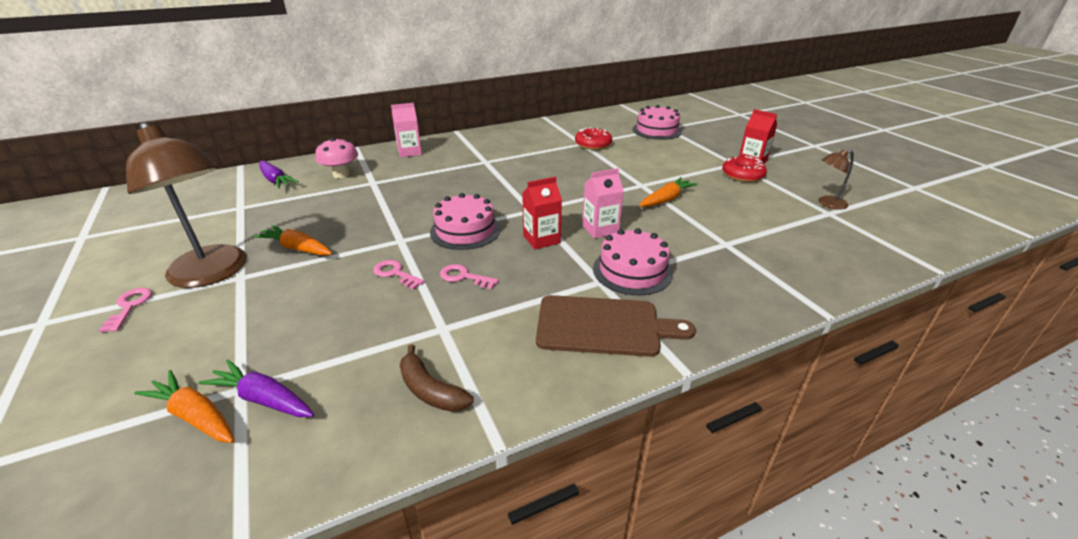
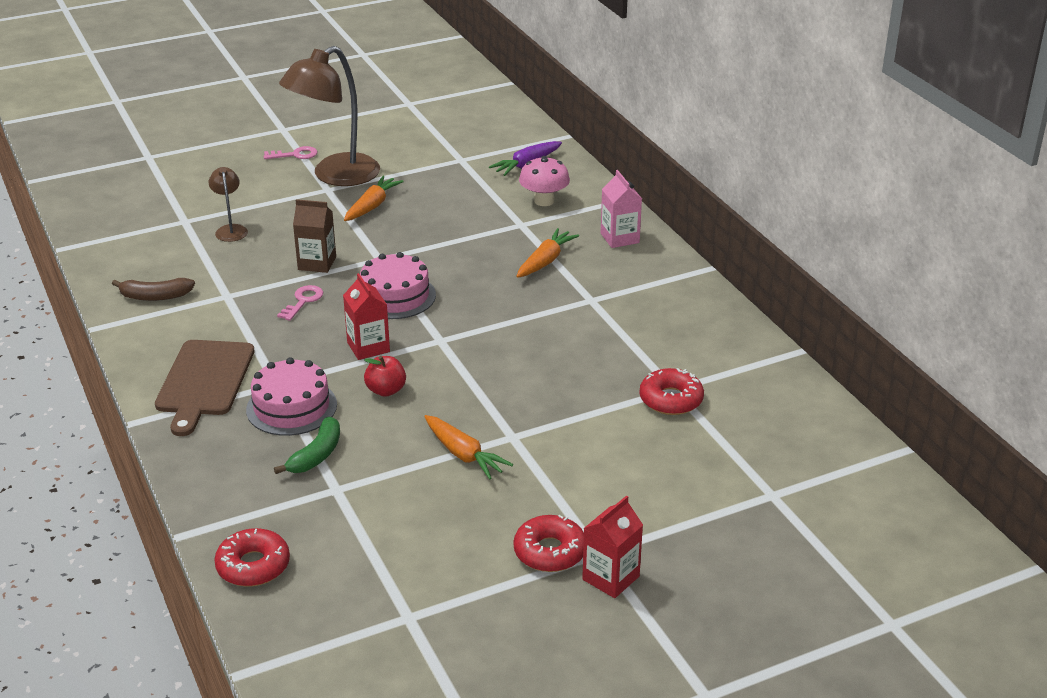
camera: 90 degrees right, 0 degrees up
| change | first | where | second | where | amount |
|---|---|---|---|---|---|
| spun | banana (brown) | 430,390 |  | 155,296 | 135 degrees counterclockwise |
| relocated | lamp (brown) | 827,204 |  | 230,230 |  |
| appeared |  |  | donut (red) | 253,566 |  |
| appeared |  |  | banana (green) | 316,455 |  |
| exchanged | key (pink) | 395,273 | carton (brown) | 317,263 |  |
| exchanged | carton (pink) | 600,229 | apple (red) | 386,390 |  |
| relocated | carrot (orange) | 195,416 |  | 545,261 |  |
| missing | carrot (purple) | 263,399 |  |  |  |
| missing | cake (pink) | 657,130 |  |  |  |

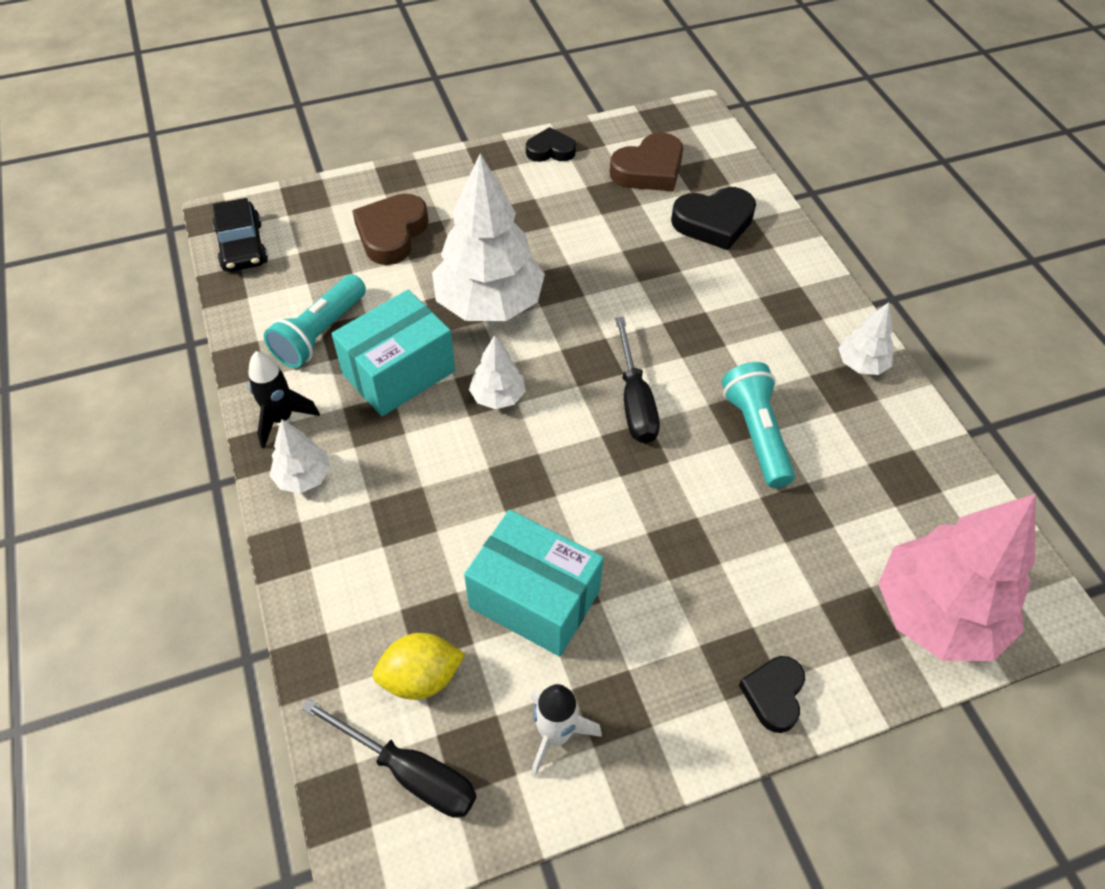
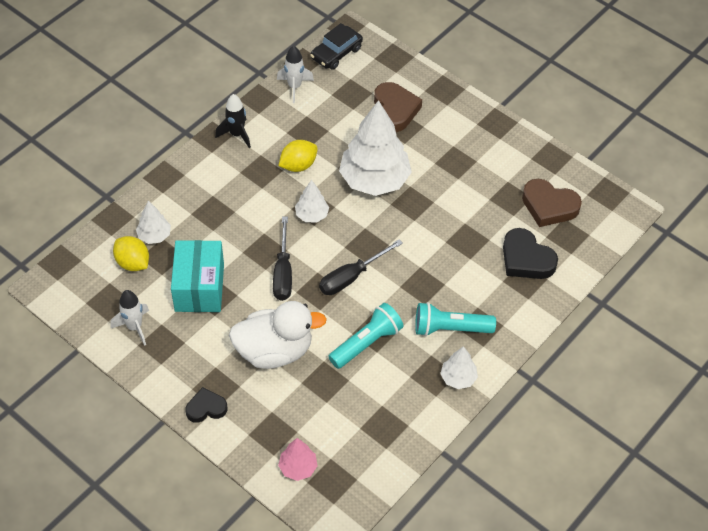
camera: 60 degrees right, 0 degrees up
| change | first | where | second | where | amount |
|---|---|---|---|---|---|
| relocated | tree (white) | 303,477 |  | 154,236 |  |
| appeared |  |  | duck (white) | 274,351 |  |
| relocated | screwdriver (black) | 409,772 |  | 283,272 |  |
| appeared |  |  | rocket (white) | 294,87 |  |
| size | tree (pink) | 936,614 |  | 298,468 | x0.47 |
| exchanged | box (turquoise) | 399,373 | lemon (yellow) | 298,165 |  |
| spun | heart (brown) | 391,233 |  | 395,110 | 90 degrees clockwise |
| relocated | flashlight (turquoise) | 320,333 |  | 450,329 |  |
| missing | heart (black) | 550,150 |  |  |  |

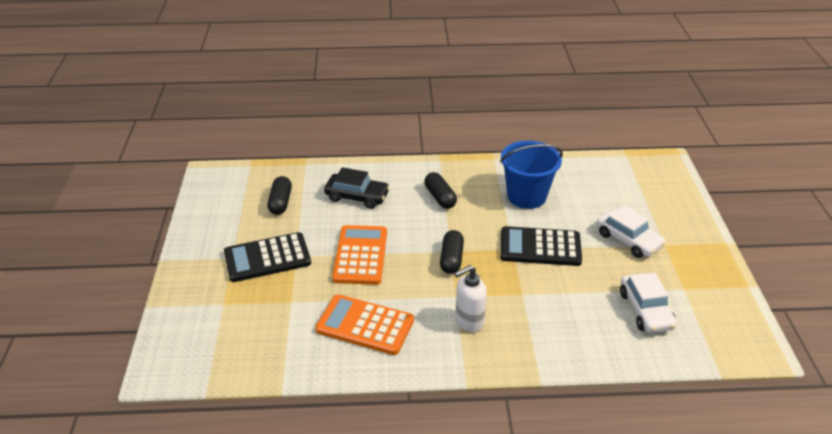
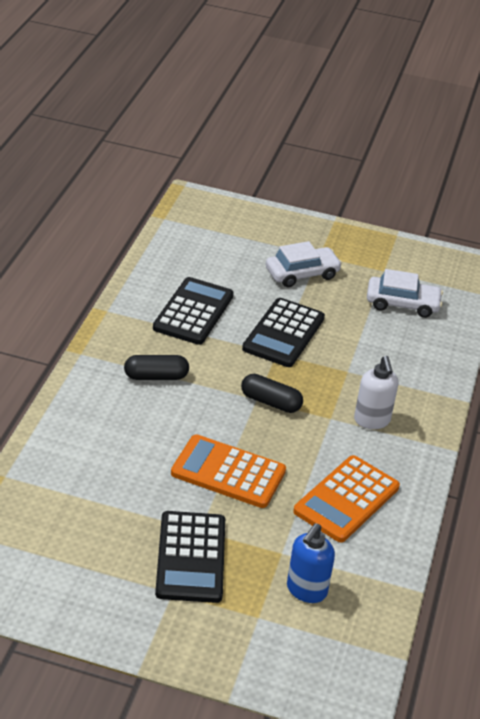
camera: 75 degrees left, 0 degrees up
| change | first | where | second | where | amount |
|---|---|---|---|---|---|
| exchanged | bucket (blue) | 526,196 | calculator (black) | 193,312 |  |
| appeared |  |  | soap dispenser (blue) | 306,590 |  |
| missing | capsule (black) | 280,202 |  |  |  |
| missing | car (black) | 357,196 |  |  |  |

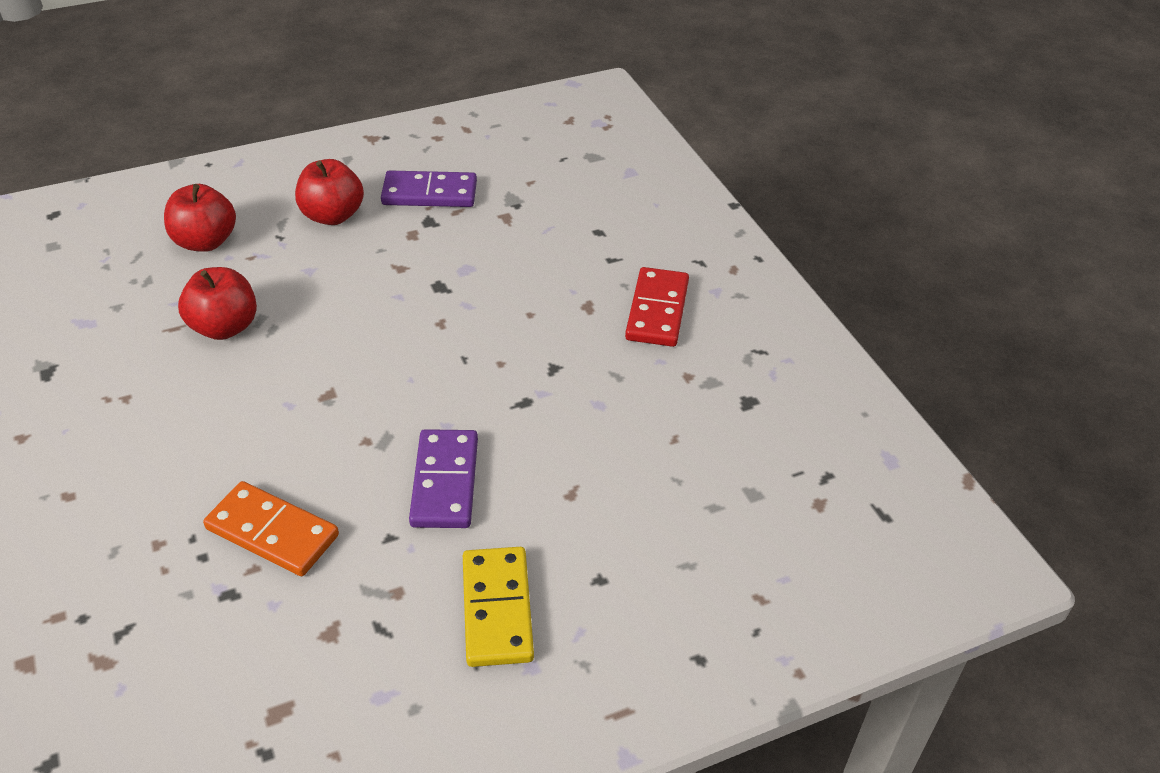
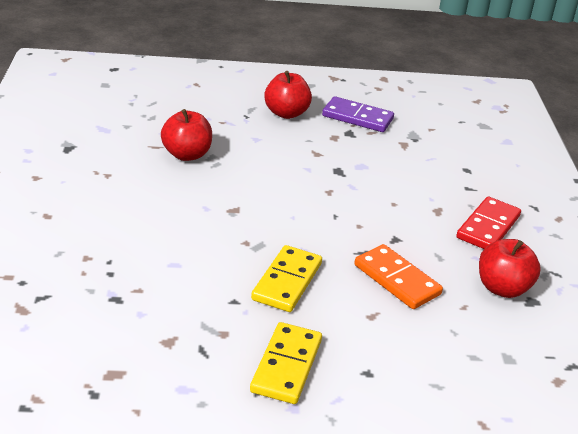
camera: 20 degrees right, 10 degrees down
| change | first | where | second | where | amount |
|---|---|---|---|---|---|
| colour | domino (purple) | 444,482 | domino (yellow) | 287,281 |  |
| relocated | domino (orange) | 272,532 |  | 396,280 |  |
| relocated | apple (red) | 205,242 |  | 502,288 |  |

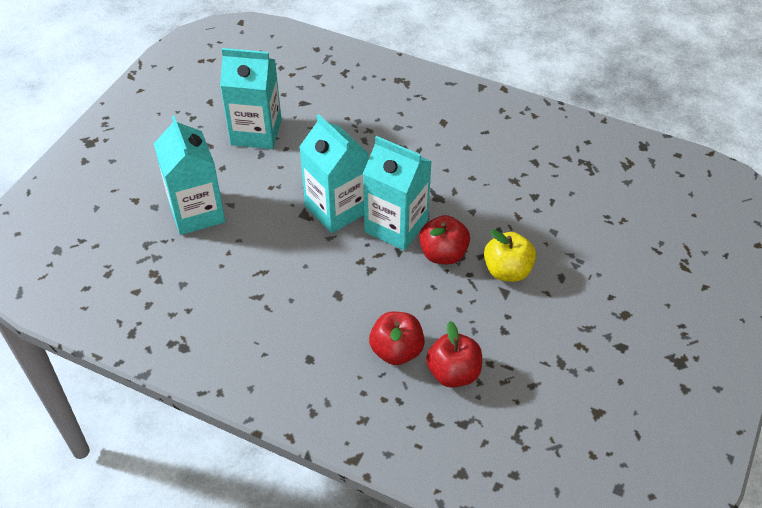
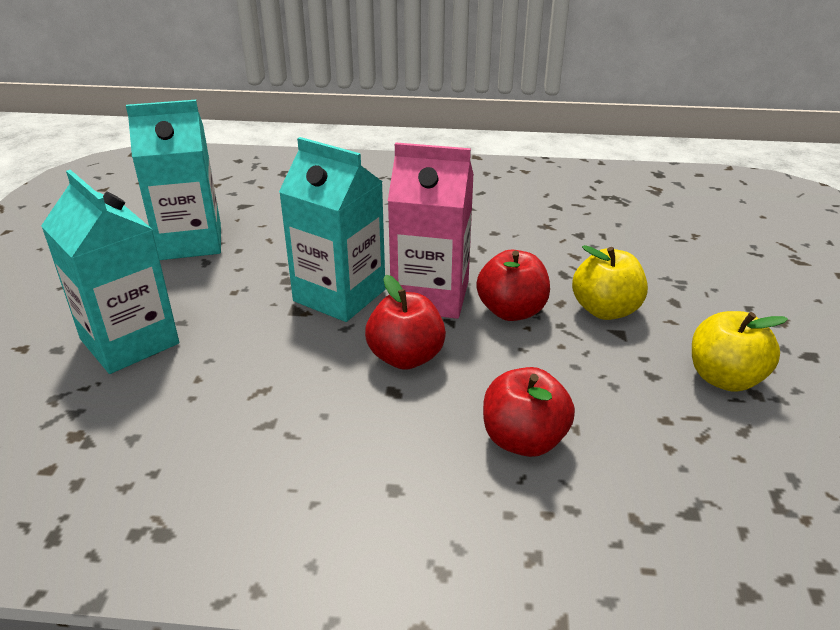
camera: 20 degrees left, 15 degrees down
| change | first | where | second | where | amount |
|---|---|---|---|---|---|
| relocated | apple (red) | 453,373 |  | 406,357 |  |
| colour | carton (turquoise) | 396,226 | carton (pink) | 430,296 |  |
| appeared |  |  | apple (yellow) | 724,378 |  |

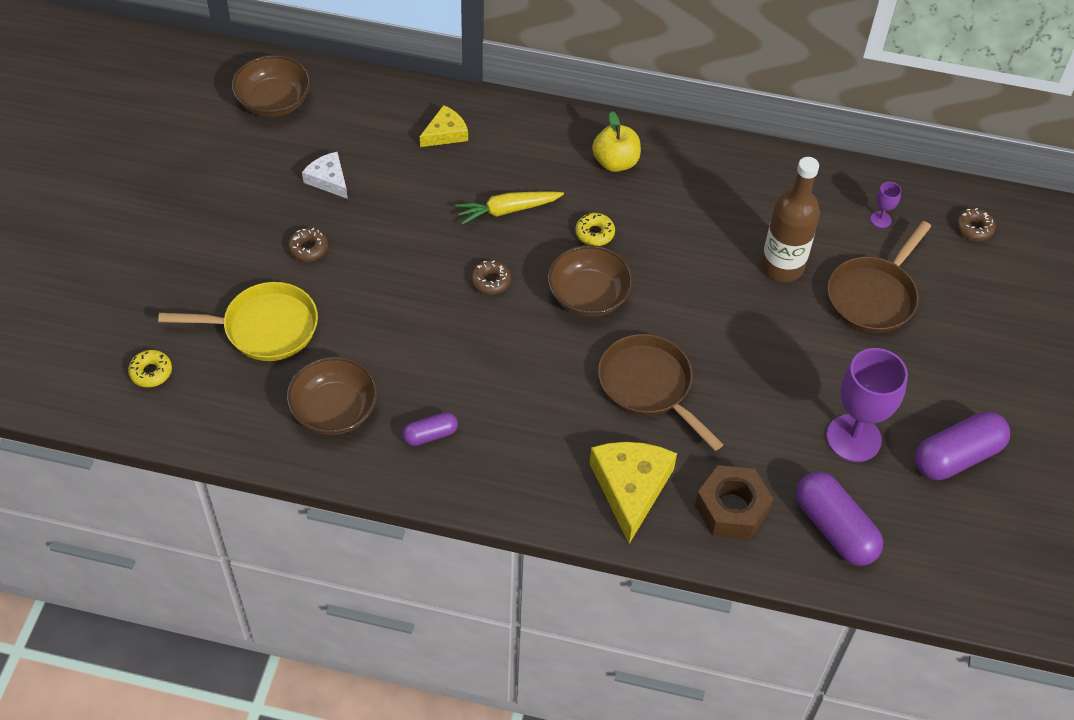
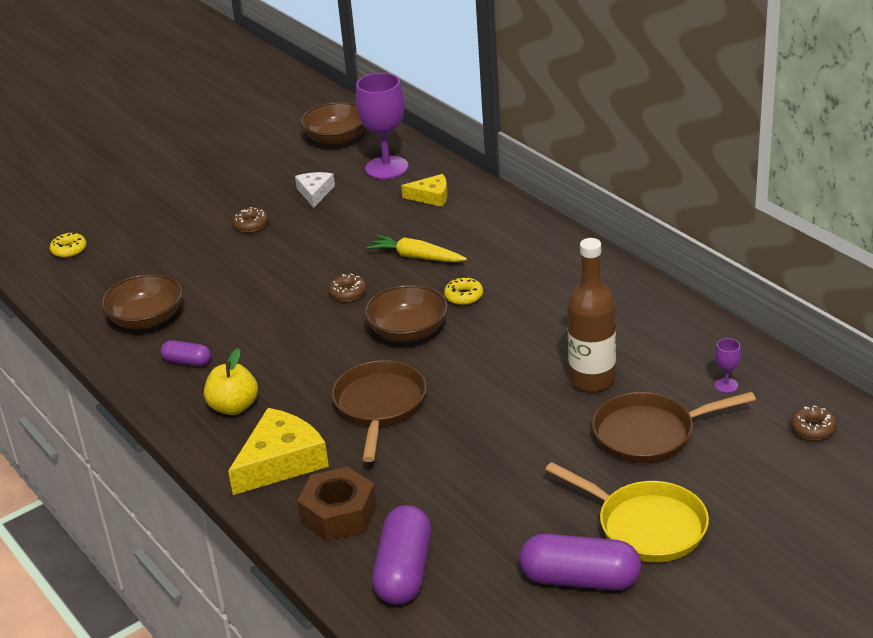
camera: 45 degrees right, 20 degrees down
| change | first | where | second | where | amount |
|---|---|---|---|---|---|
| relocated | apple (yellow) | 615,162 |  | 234,407 |  |
| relocated | goblet (purple) | 853,438 |  | 386,168 |  |
| relocated | pan (yellow) | 264,328 |  | 646,526 |  |

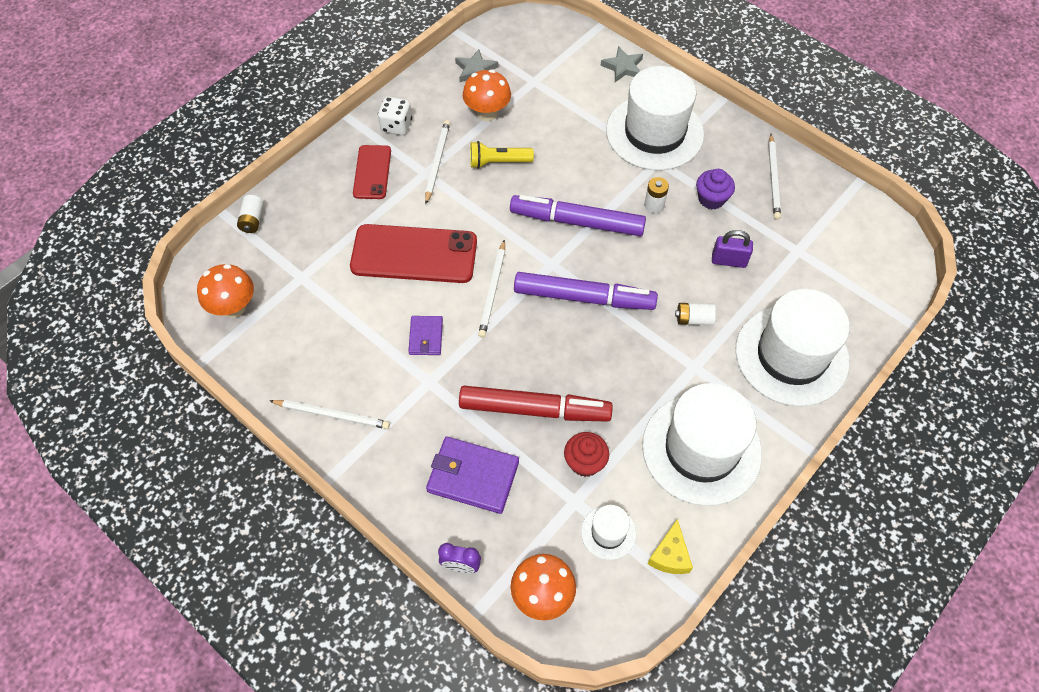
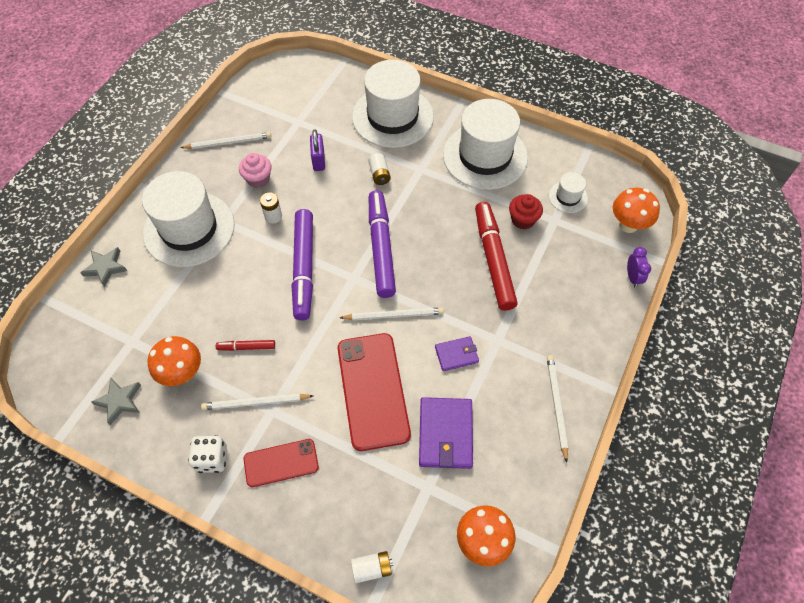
camera: 105 degrees left, 0 degrees up
| change | first | where | second | where | amount |
|---|---|---|---|---|---|
| exchanged | flashlight (yellow) | 498,162 | marker (red) | 246,347 |  |
| colour | cupcake (purple) | 711,199 | cupcake (pink) | 258,179 |  |
| relocated | wallet (purple) | 473,476 |  | 445,434 |  |
| missing | cheese (yellow) | 670,555 |  |  |  |

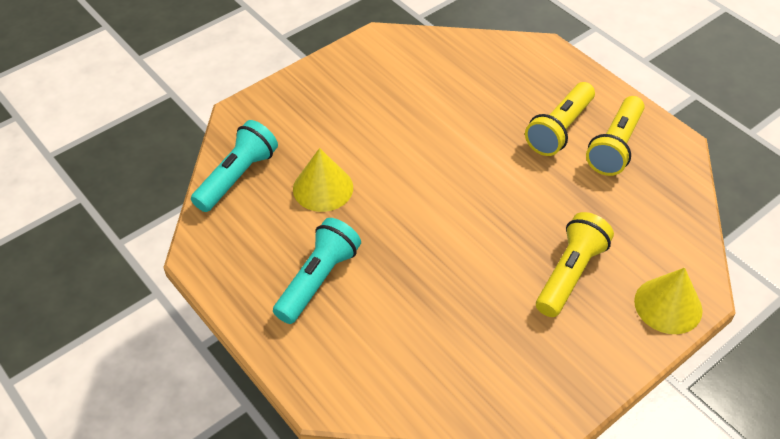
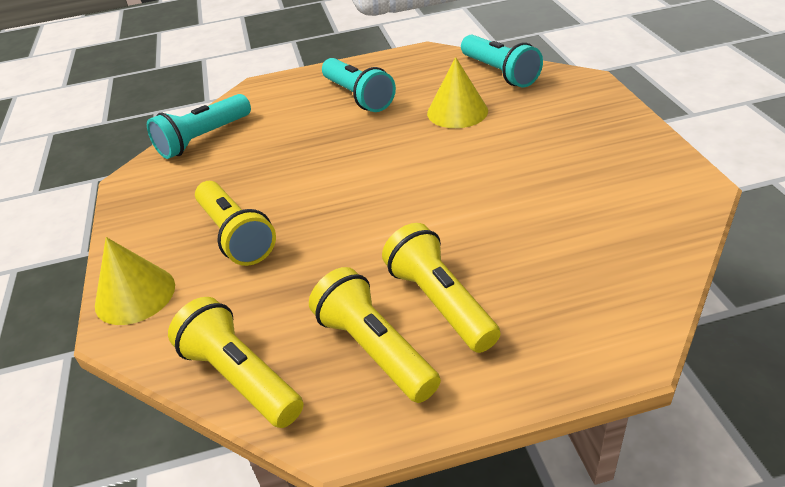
camera: 120 degrees right, 10 degrees down
| change | first | where | second | where | amount |
|---|---|---|---|---|---|
| appeared |  |  | flashlight (turquoise) | 203,139 |  |
| appeared |  |  | flashlight (yellow) | 240,377 |  |

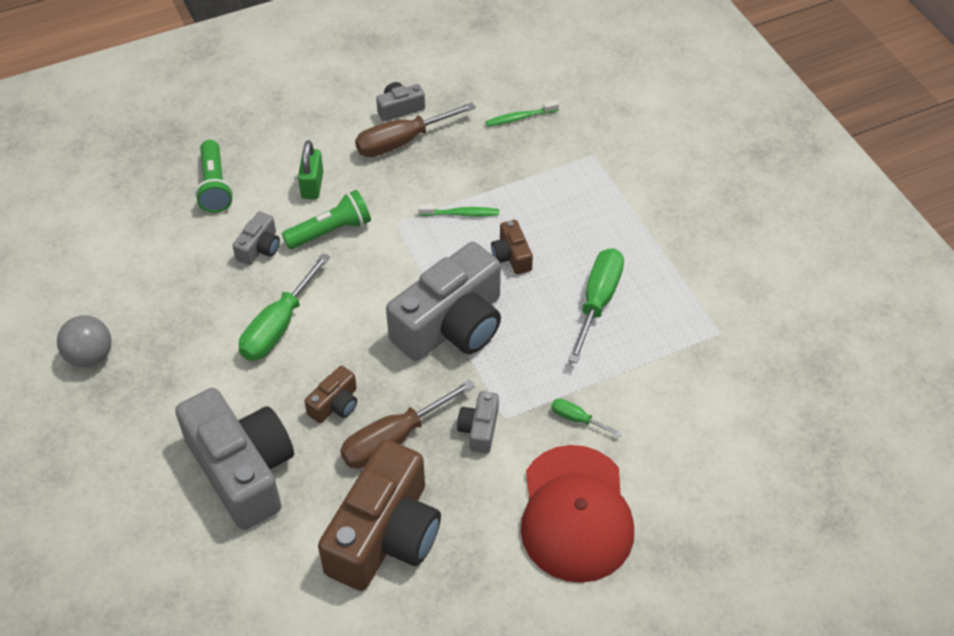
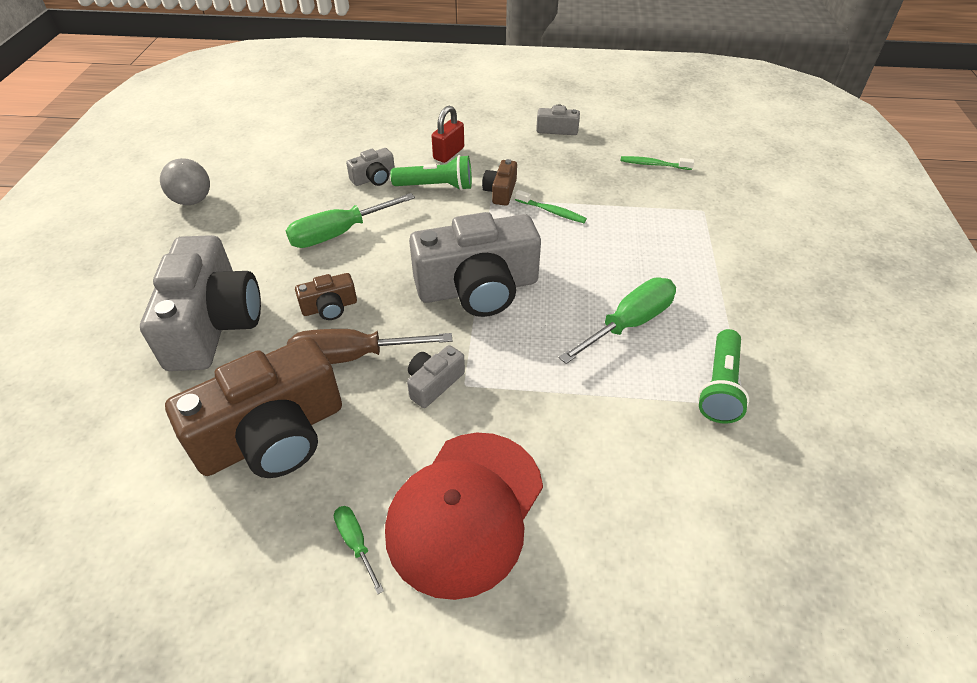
camera: 30 degrees right, 5 degrees down
| change | first | where | second | where | amount |
|---|---|---|---|---|---|
| relocated | screwdriver (green) | 577,419 |  | 356,543 |  |
| colour | padlock (green) | 312,185 | padlock (red) | 449,153 |  |
| relocated | camera (brown) | 511,256 |  | 500,191 |  |
| relocated | flashlight (green) | 215,186 |  | 720,387 |  |
| missing | screwdriver (brown) | 402,142 |  |  |  |

